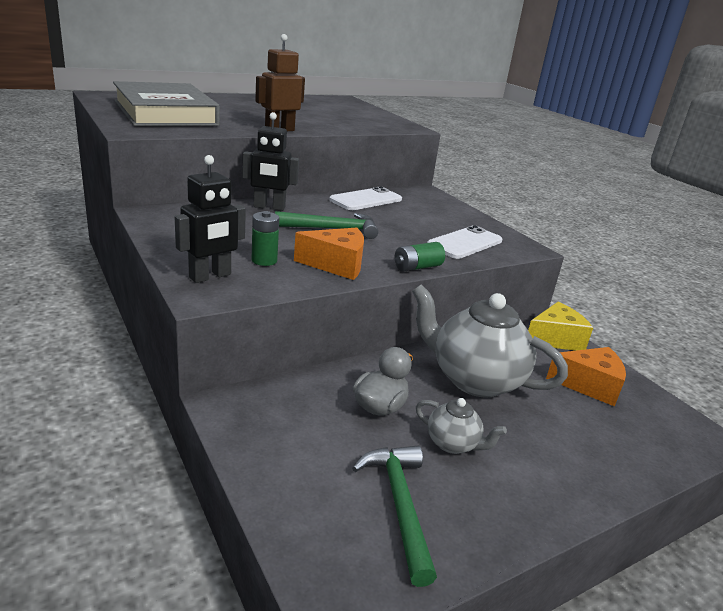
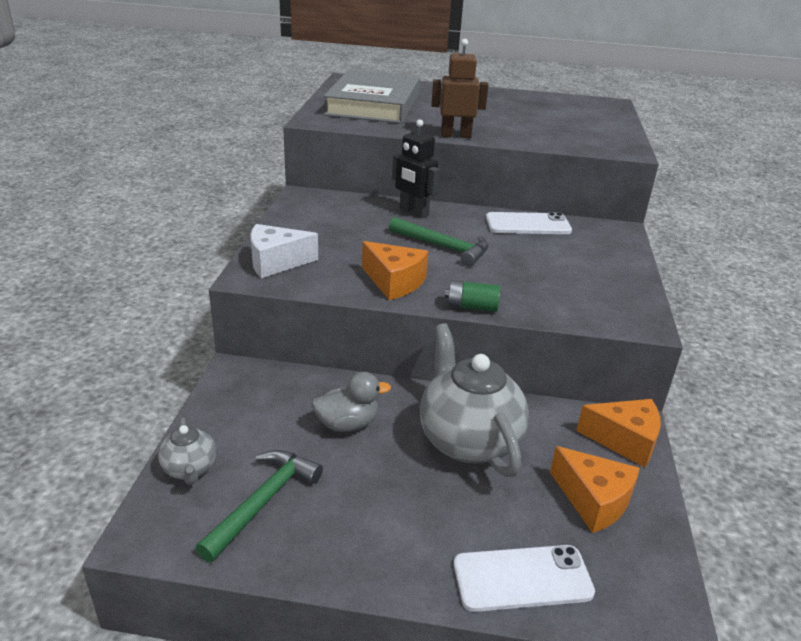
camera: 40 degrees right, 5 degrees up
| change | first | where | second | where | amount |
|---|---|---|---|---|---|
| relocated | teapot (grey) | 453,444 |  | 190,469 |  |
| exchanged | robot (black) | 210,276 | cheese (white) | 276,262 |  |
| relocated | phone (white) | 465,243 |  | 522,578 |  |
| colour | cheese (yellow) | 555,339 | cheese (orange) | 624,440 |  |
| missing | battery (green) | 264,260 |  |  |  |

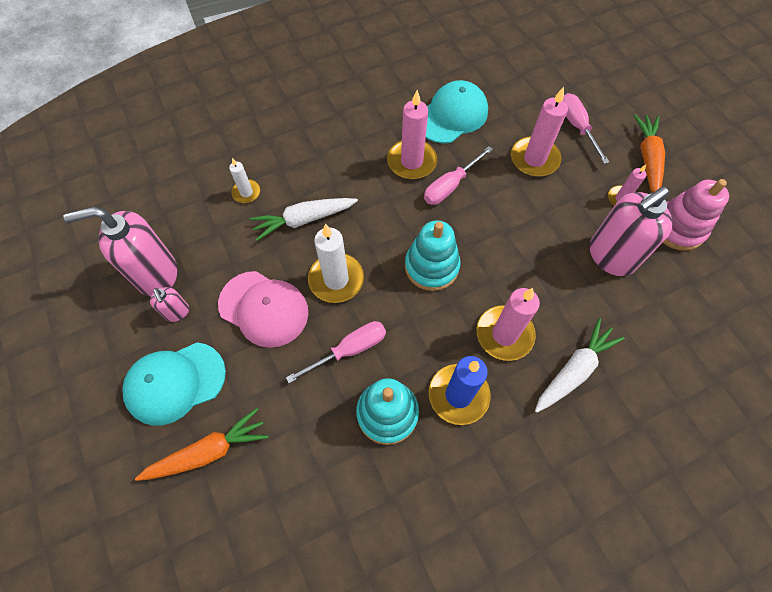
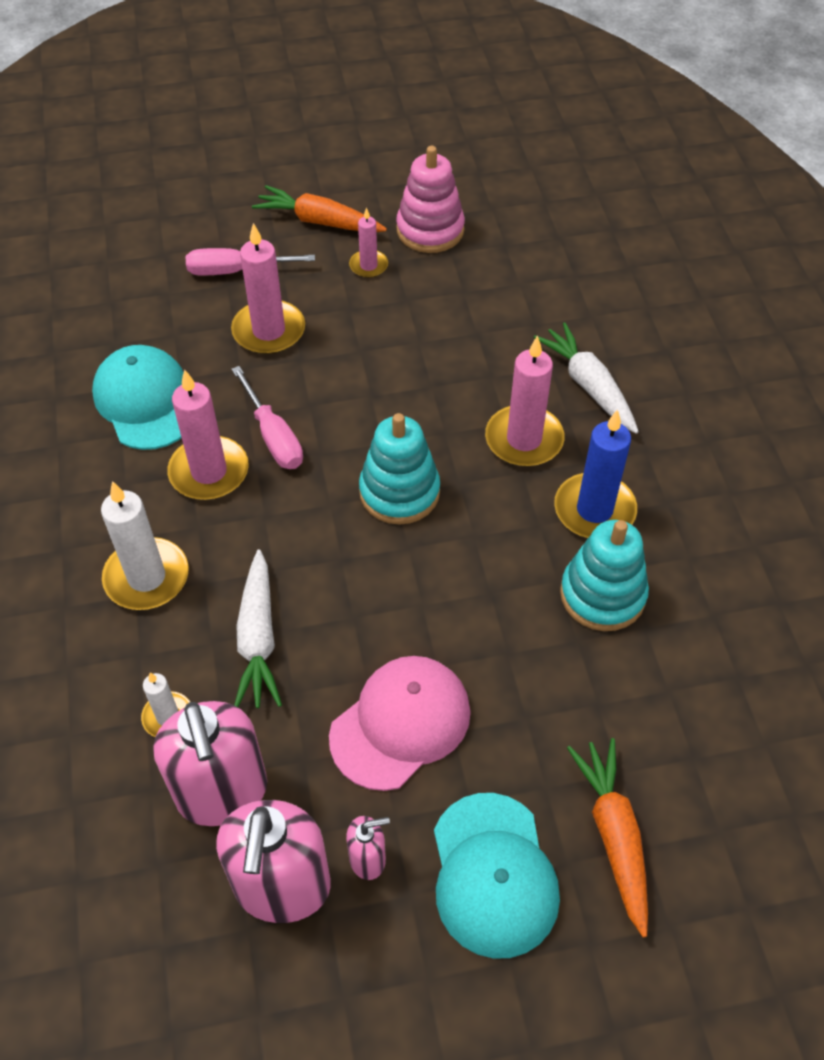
camera: 75 degrees left, 10 degrees down
| change | first | where | second | where | amount |
|---|---|---|---|---|---|
| relocated | candle (white) | 336,279 |  | 147,577 |  |
| relocated | soap dispenser (pink) | 611,256 |  | 222,793 |  |
| missing | screwdriver (pink) | 349,350 |  |  |  |

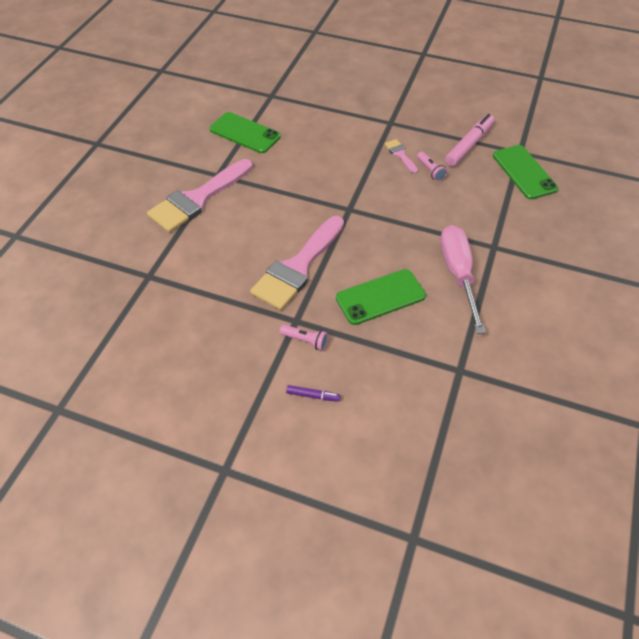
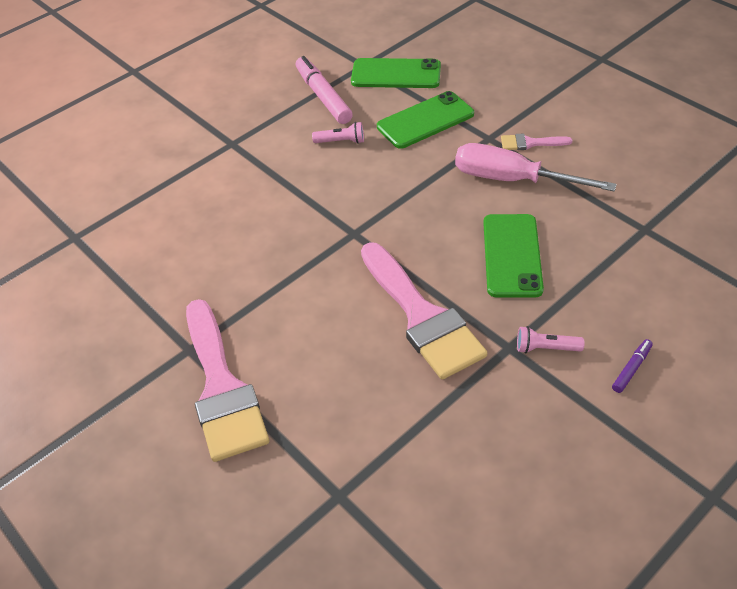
camera: 60 degrees left, 5 degrees down
| change | first | where | second | where | amount |
|---|---|---|---|---|---|
| relocated | phone (green) | 245,133 |  | 425,120 |  |
| relocated | brush (pink) | 400,155 |  | 530,143 |  |
| spun | flashlight (pink) | 305,340 |  | 545,348 | 135 degrees counterclockwise |

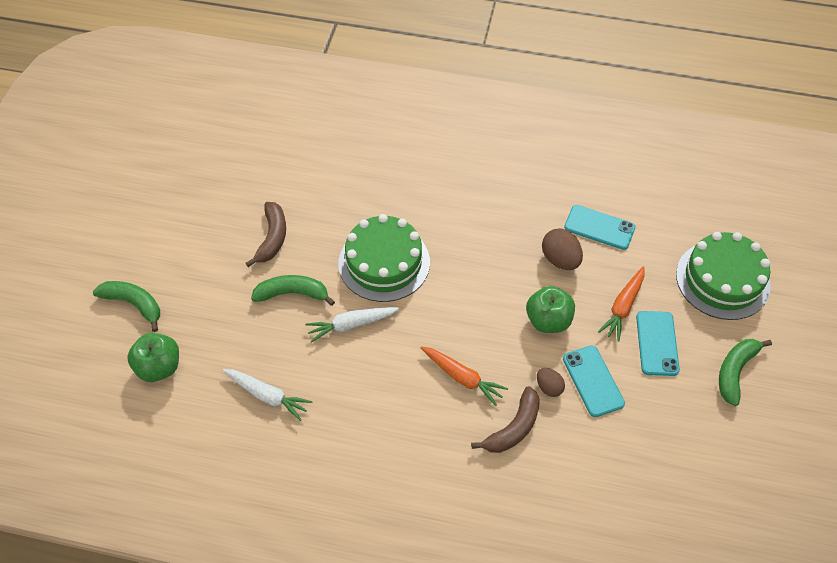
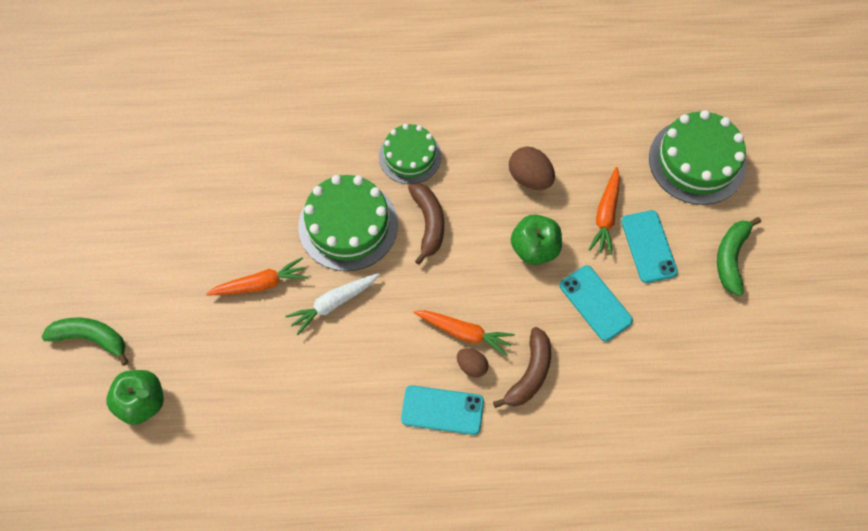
camera: 15 degrees left, 10 degrees up
| change | first | where | second | where | amount |
|---|---|---|---|---|---|
| exchanged | banana (green) | 292,293 | carrot (orange) | 261,284 |  |
| appeared |  |  | cake (green) | 410,156 |  |
| relocated | phone (turquoise) | 599,227 |  | 442,410 |  |
| relocated | banana (brown) | 272,238 |  | 428,223 |  |
| relocated | egg (brown) | 549,387 |  | 472,366 |  |
| missing | carrot (white) | 267,396 |  |  |  |

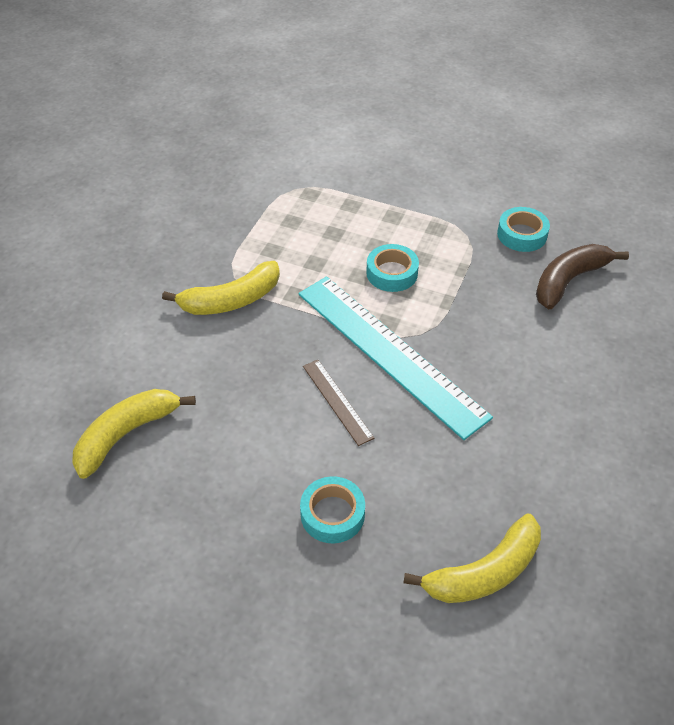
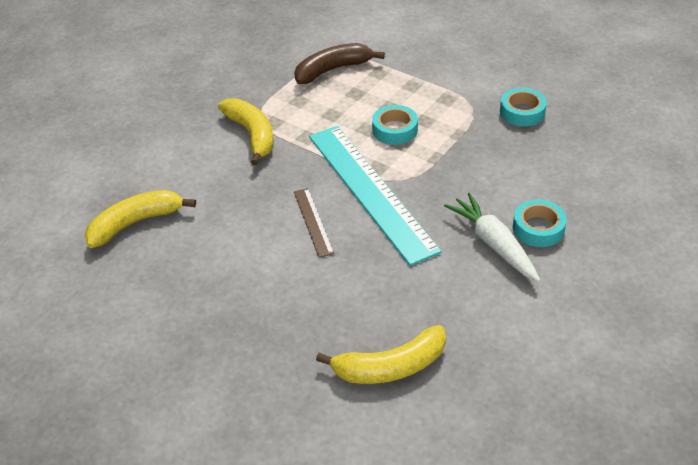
camera: 15 degrees right, 5 degrees down
| change | first | where | second | where | amount |
|---|---|---|---|---|---|
| spun | banana (yellow) | 231,300 |  | 252,135 | 105 degrees counterclockwise |
| relocated | banana (brown) | 569,280 |  | 333,70 |  |
| appeared |  |  | carrot (white) | 493,244 |  |
| relocated | tape (turquoise) | 332,514 |  | 538,228 |  |

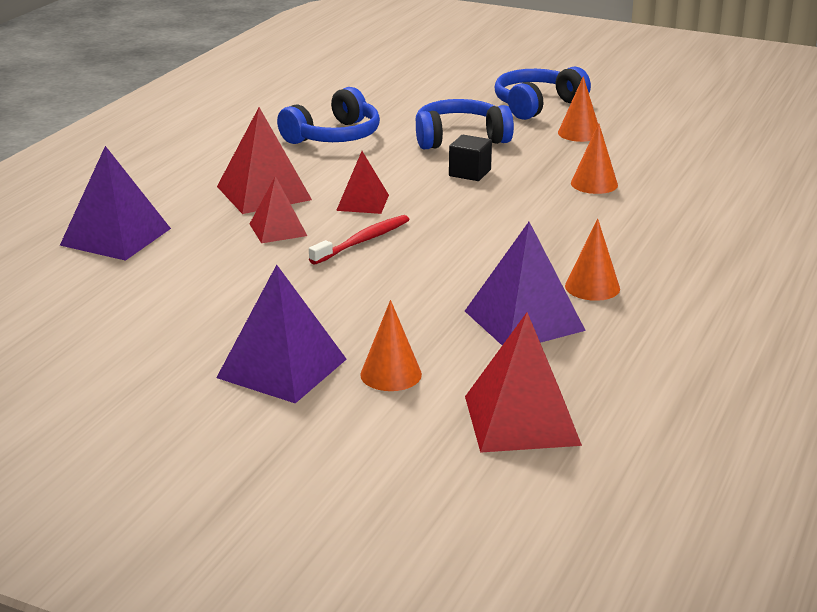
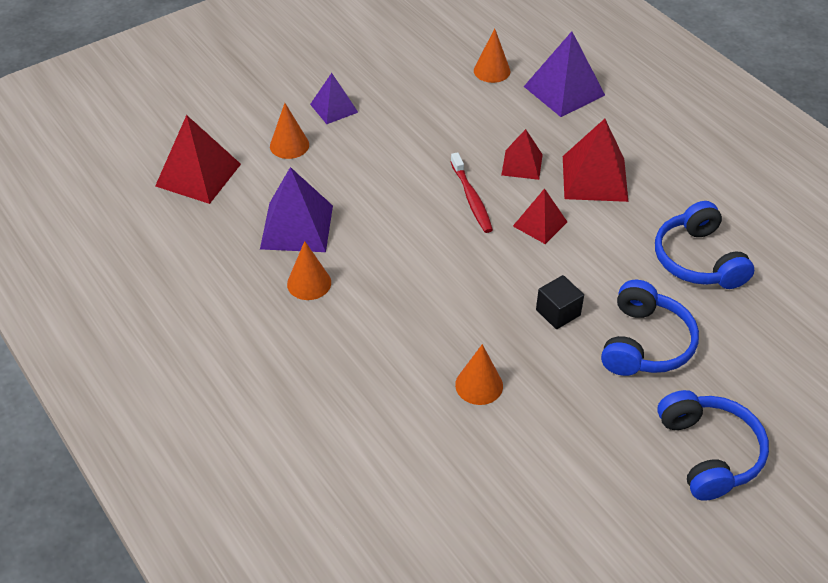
camera: 120 degrees right, 20 degrees up
| change | first | where | second | where | amount |
|---|---|---|---|---|---|
| size | pyramid (purple) | 282,368 |  | 334,108 | x0.61 |
| relocated | cone (orange) | 579,133 |  | 492,71 |  |

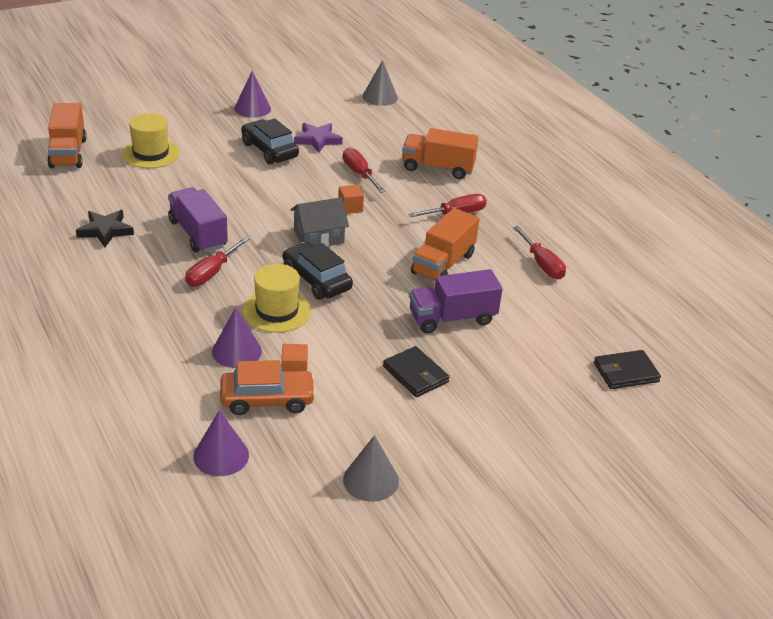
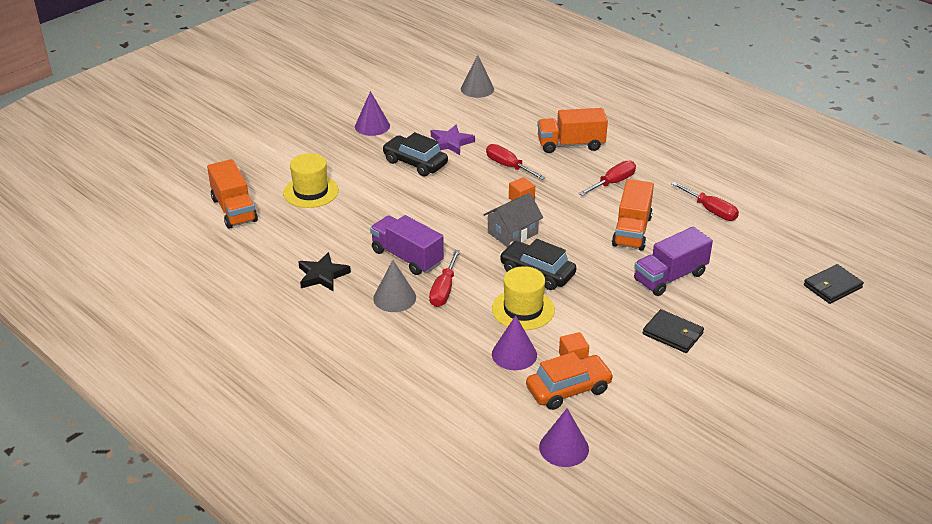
camera: 15 degrees left, 0 degrees up
| change | first | where | second | where | amount |
|---|---|---|---|---|---|
| relocated | cone (grey) | 371,480 |  | 394,298 |  |

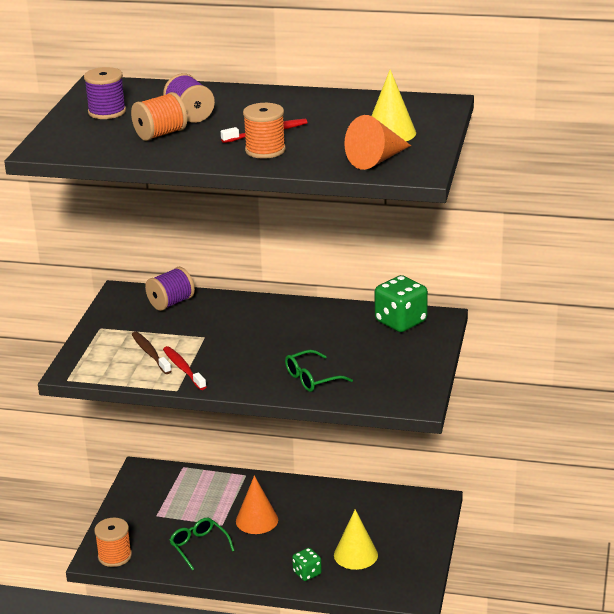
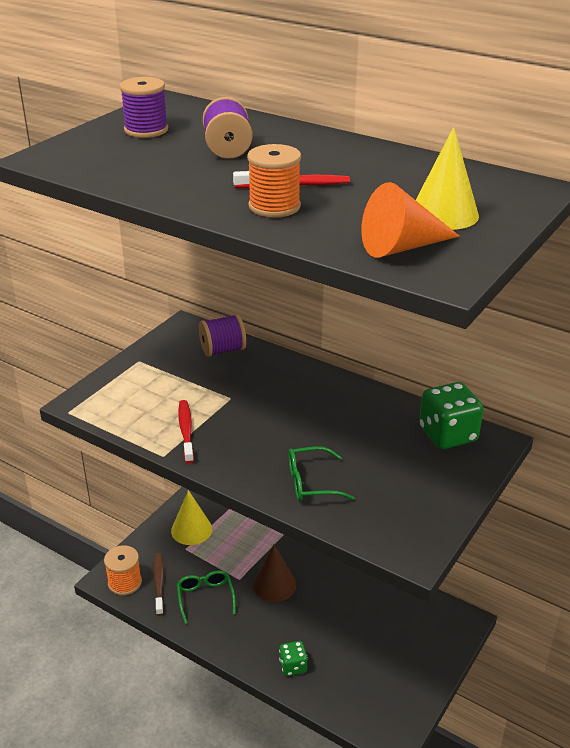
camera: 20 degrees right, 5 degrees up
| change | first | where | second | where | amount |
|---|---|---|---|---|---|
| relocated | toothbrush (brown) | 150,353 |  | 159,583 |  |
| relocated | cone (yellow) | 355,555 |  | 191,530 |  |
| colour | cone (orange) | 257,520 | cone (brown) | 274,584 |  |
| missing | spool (orange) | 160,134 |  |  |  |

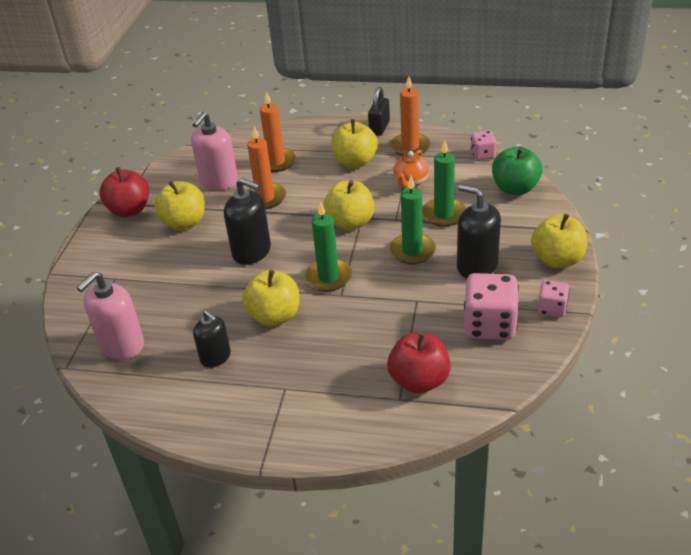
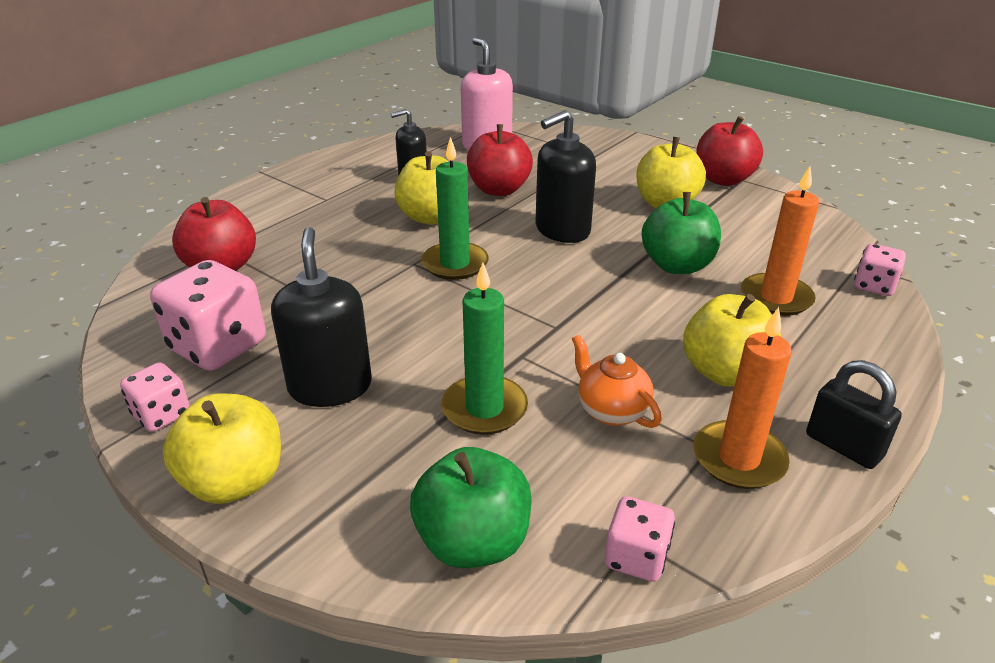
camera: 115 degrees right, 5 degrees down
| change | first | where | second | where | amount |
|---|---|---|---|---|---|
| spun | soap dispenser (black) | 477,266 |  | 330,386 | 75 degrees counterclockwise |
| appeared |  |  | apple (red) | 499,189 |  |
| exchanged | candle (orange) | 265,198 | apple (green) | 677,265 |  |
| appeared |  |  | dice (pink) | 874,286 |  |
| missing | soap dispenser (pink) | 219,181 |  |  |  |
| missing | apple (yellow) | 350,222 |  |  |  |
| missing | candle (green) | 412,251 |  |  |  |

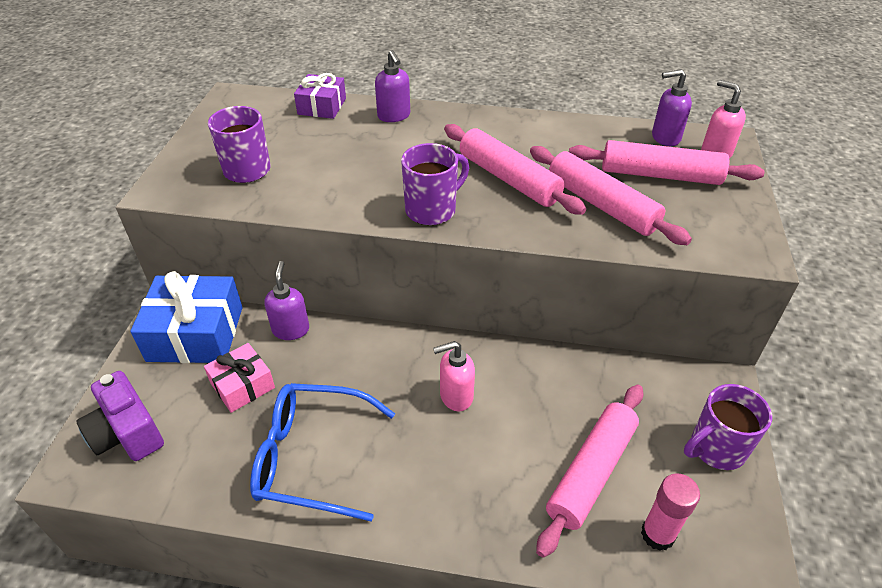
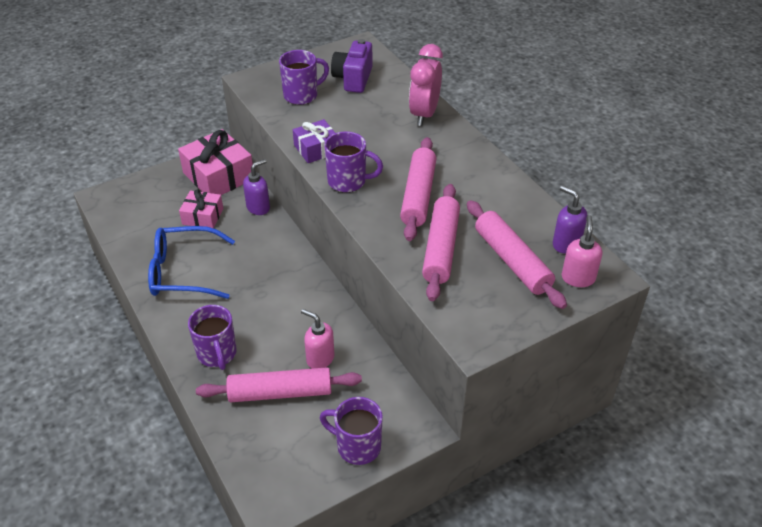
camera: 50 degrees right, 0 degrees up
| change | first | where | second | where | amount |
|---|---|---|---|---|---|
| spun | glasses (blue) | 311,457 |  | 183,272 | 60 degrees counterclockwise |
| colour | gift (blue) | 195,334 | gift (pink) | 218,176 |  |
| appeared |  |  | mug (purple) | 217,354 |  |
| relocated | gift (purple) | 322,106 |  | 316,149 |  |
| relocated | soap dispenser (pink) | 455,396 |  | 320,358 |  |
| relocated | camera (purple) | 127,433 |  | 353,79 |  |
| exchanged | soap dispenser (purple) | 394,116 | clock (pink) | 424,114 |  |
| missing | glue stick (pink) | 657,534 |  |  |  |

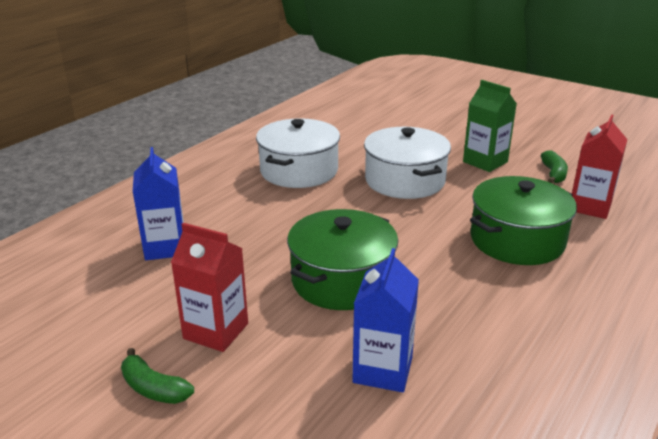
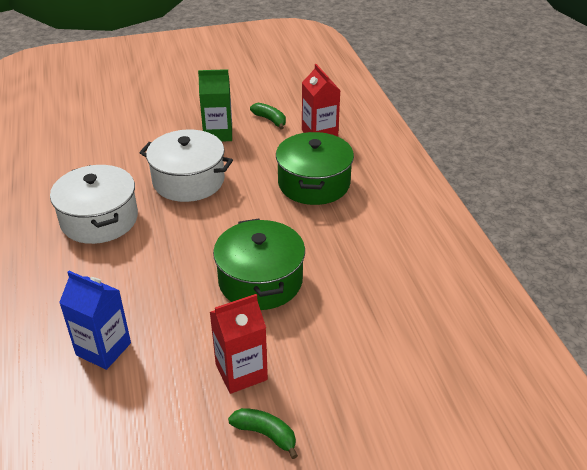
camera: 50 degrees left, 10 degrees up
| change | first | where | second | where | amount |
|---|---|---|---|---|---|
| spun | banana (green) | 154,388 |  | 265,434 | 135 degrees counterclockwise |
| missing | carton (blue) | 383,370 |  |  |  |

